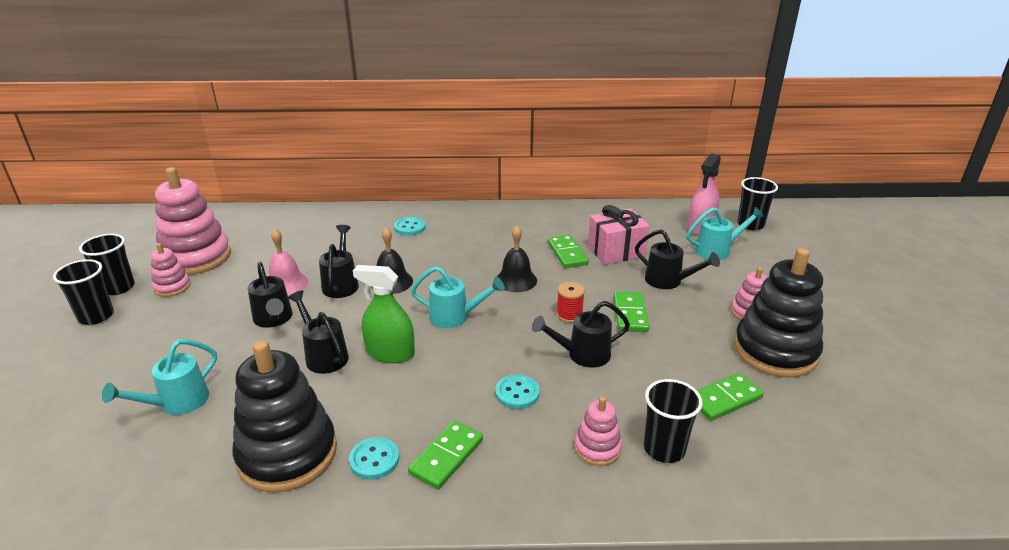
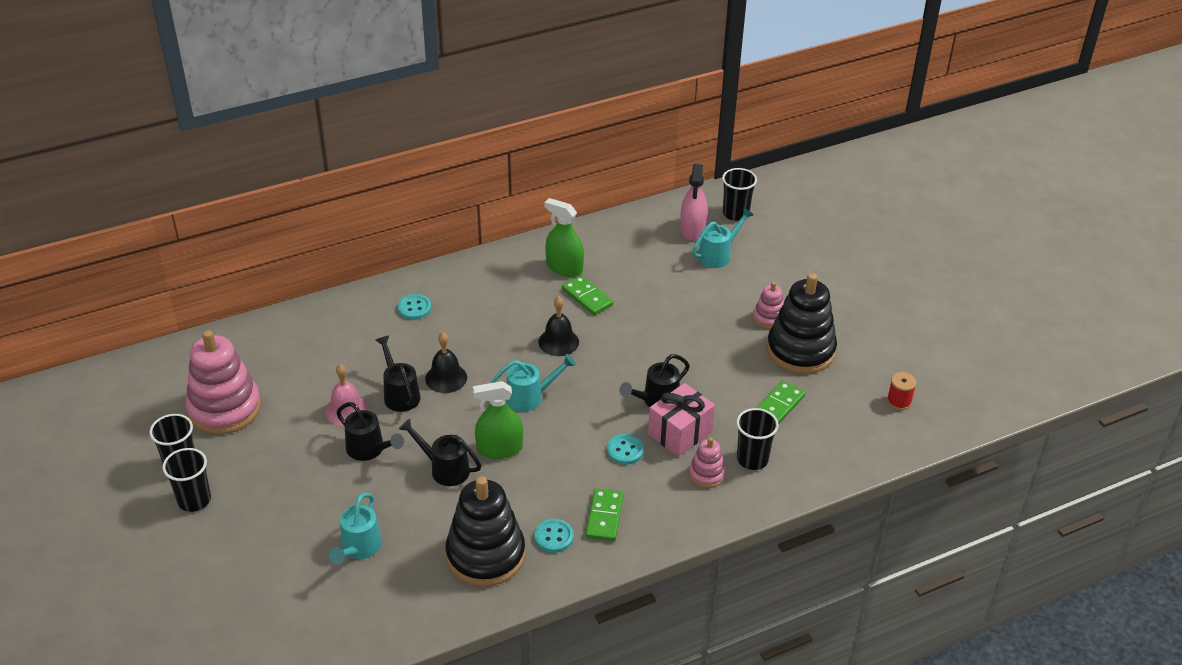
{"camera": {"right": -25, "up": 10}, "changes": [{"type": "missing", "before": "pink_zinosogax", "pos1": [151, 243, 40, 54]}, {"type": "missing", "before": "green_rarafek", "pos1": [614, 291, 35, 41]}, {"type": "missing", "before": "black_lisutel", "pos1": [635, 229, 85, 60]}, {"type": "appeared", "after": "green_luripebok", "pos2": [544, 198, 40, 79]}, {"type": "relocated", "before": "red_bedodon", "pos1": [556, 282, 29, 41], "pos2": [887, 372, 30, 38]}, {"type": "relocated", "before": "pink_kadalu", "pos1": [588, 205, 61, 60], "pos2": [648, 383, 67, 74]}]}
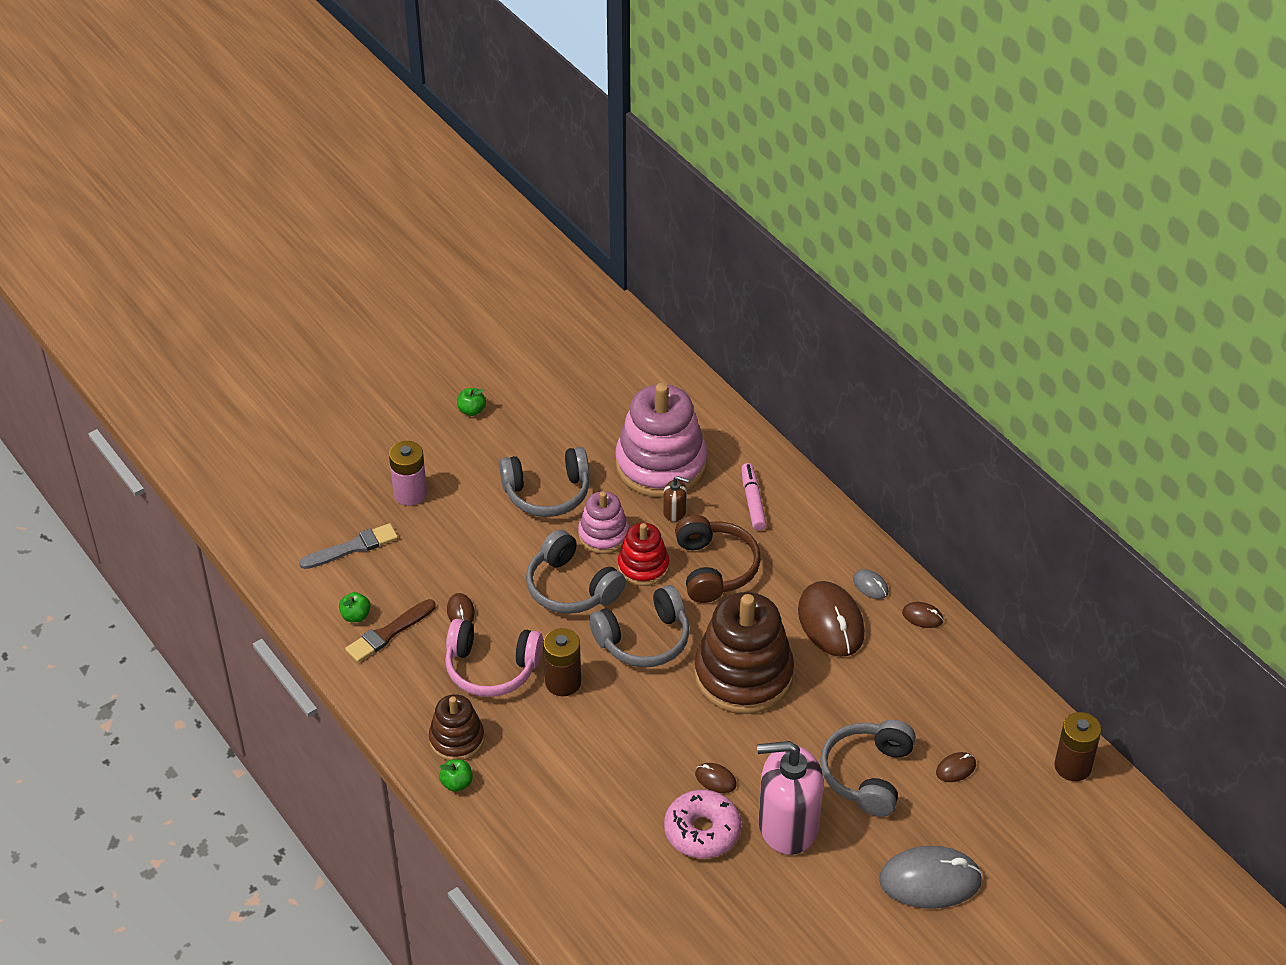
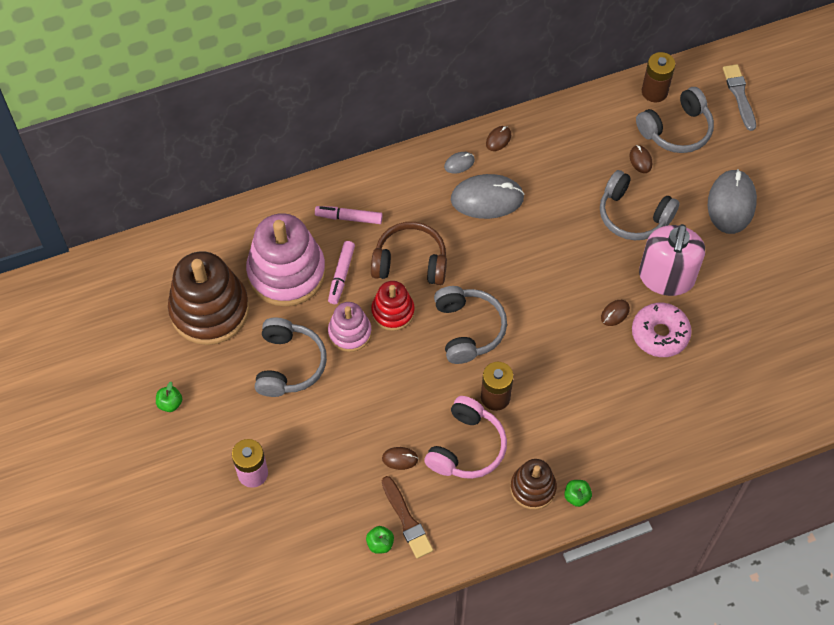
{"camera": {"right": -75, "up": 15}, "changes": [{"type": "relocated", "before": "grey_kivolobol", "pos1": [299, 523, 99, 46], "pos2": [723, 64, 33, 67]}, {"type": "relocated", "before": "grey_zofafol", "pos1": [526, 529, 100, 85], "pos2": [636, 87, 78, 66]}, {"type": "relocated", "before": "brown_zinosogax", "pos1": [694, 592, 100, 122], "pos2": [168, 252, 81, 93]}, {"type": "exchanged", "before": "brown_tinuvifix", "after": "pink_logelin", "pos1": [663, 476, 26, 46], "pos2": [328, 241, 27, 63]}, {"type": "colour", "before": "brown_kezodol", "after": "grey_kezodol", "pos1": [798, 581, 67, 76], "pos2": [451, 174, 74, 45]}]}
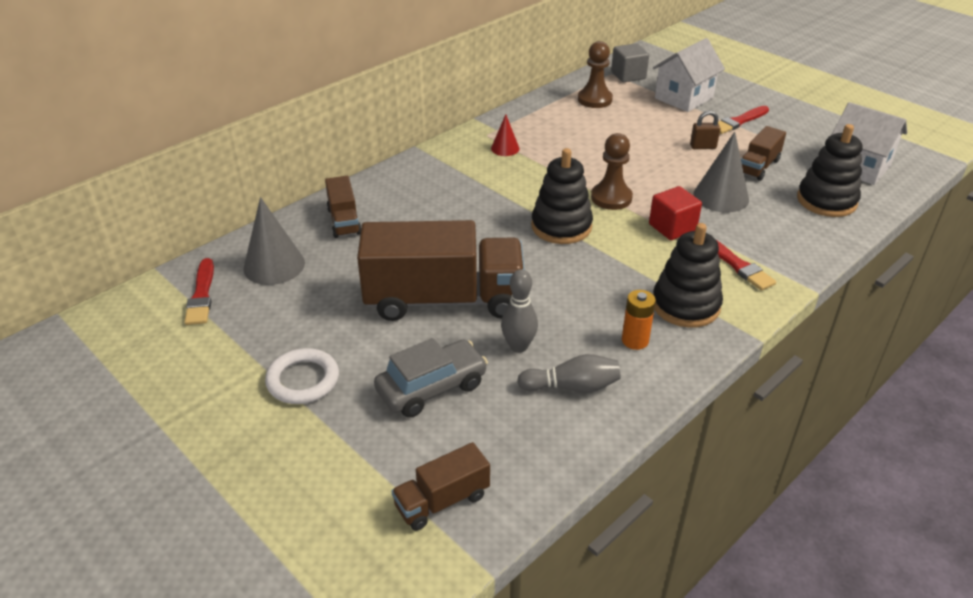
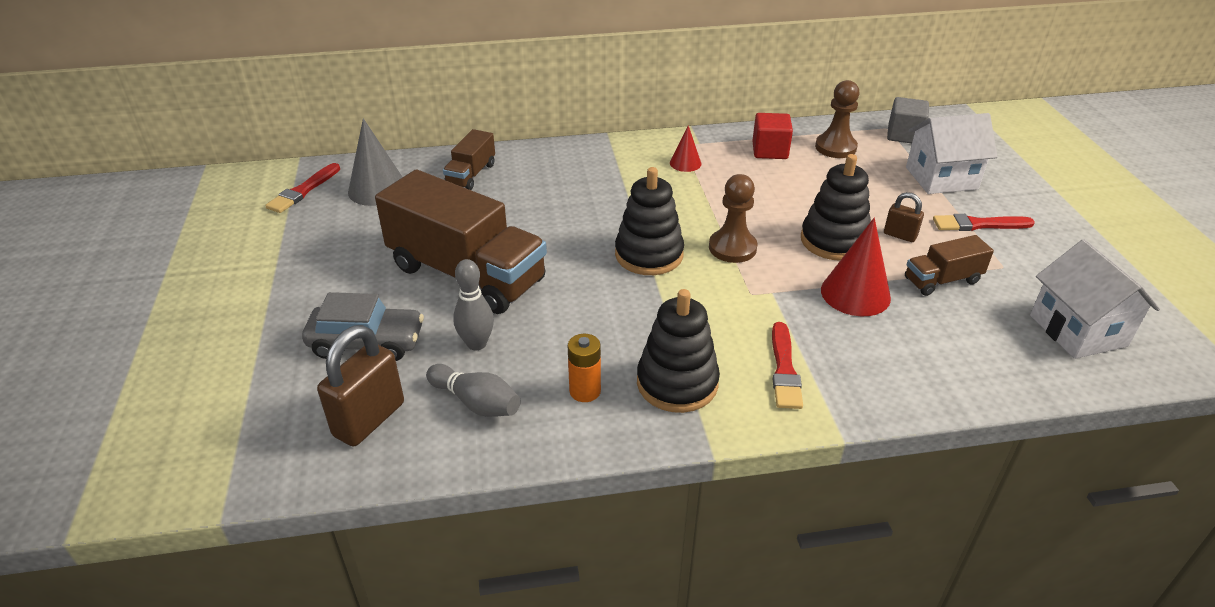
{"camera": {"right": 35, "up": 0}, "changes": [{"type": "missing", "before": "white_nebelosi", "pos1": [265, 348, 74, 56]}, {"type": "missing", "before": "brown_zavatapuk", "pos1": [391, 442, 99, 89]}, {"type": "appeared", "after": "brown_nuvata", "pos2": [317, 325, 87, 122]}, {"type": "relocated", "before": "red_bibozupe", "pos1": [649, 186, 53, 54], "pos2": [752, 113, 41, 46]}, {"type": "relocated", "before": "black_zinosogax", "pos1": [797, 124, 65, 93], "pos2": [801, 154, 70, 107]}, {"type": "colour", "before": "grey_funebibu", "after": "red_funebibu", "pos1": [693, 132, 56, 80], "pos2": [821, 218, 70, 98]}]}
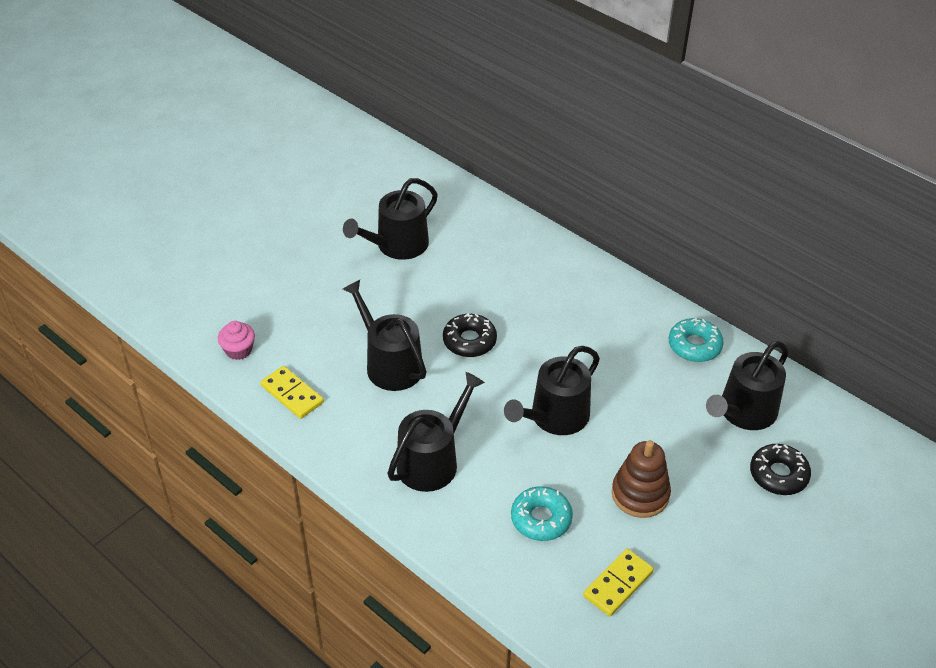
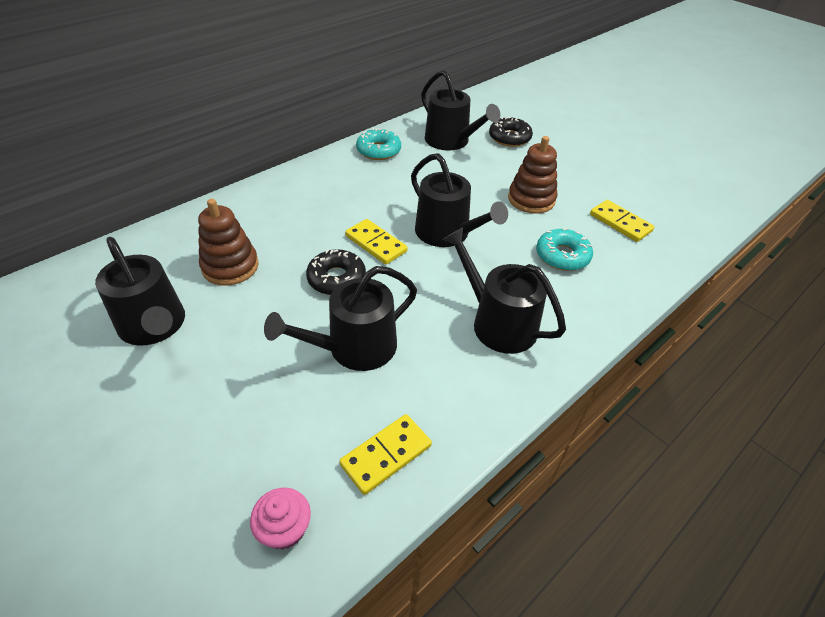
{"camera": {"right": -85, "up": 0}, "changes": [{"type": "appeared", "after": "brown_zinosogax", "pos2": [198, 199, 61, 87]}, {"type": "appeared", "after": "yellow_rarafek", "pos2": [345, 219, 62, 45]}]}
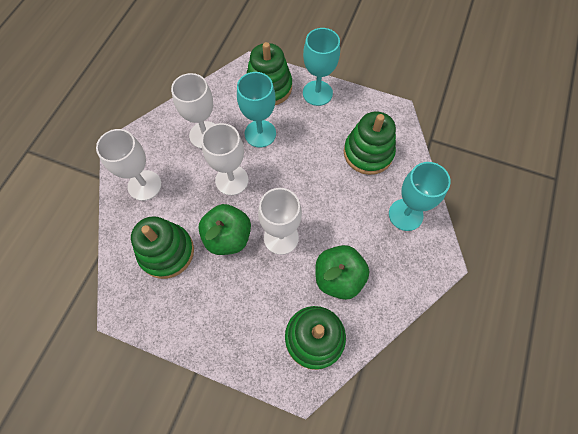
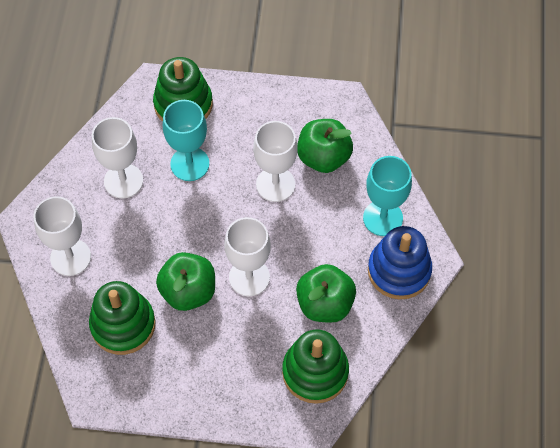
{"camera": {"right": -15, "up": -5}, "changes": [{"type": "missing", "before": "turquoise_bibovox", "pos1": [303, 28, 37, 78]}, {"type": "appeared", "after": "blue_zinosogax", "pos2": [368, 226, 64, 73]}, {"type": "relocated", "before": "white_bibovox", "pos1": [201, 123, 48, 73], "pos2": [253, 121, 45, 81]}, {"type": "exchanged", "before": "green_zinosogax", "after": "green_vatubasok", "pos1": [344, 111, 52, 64], "pos2": [297, 119, 56, 54]}]}
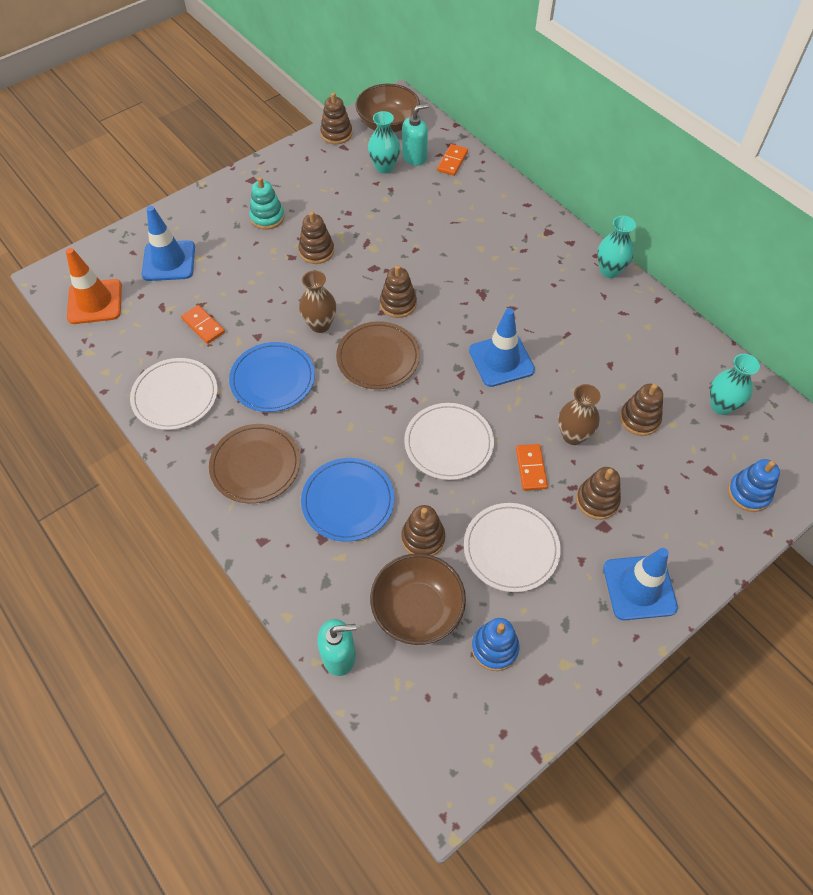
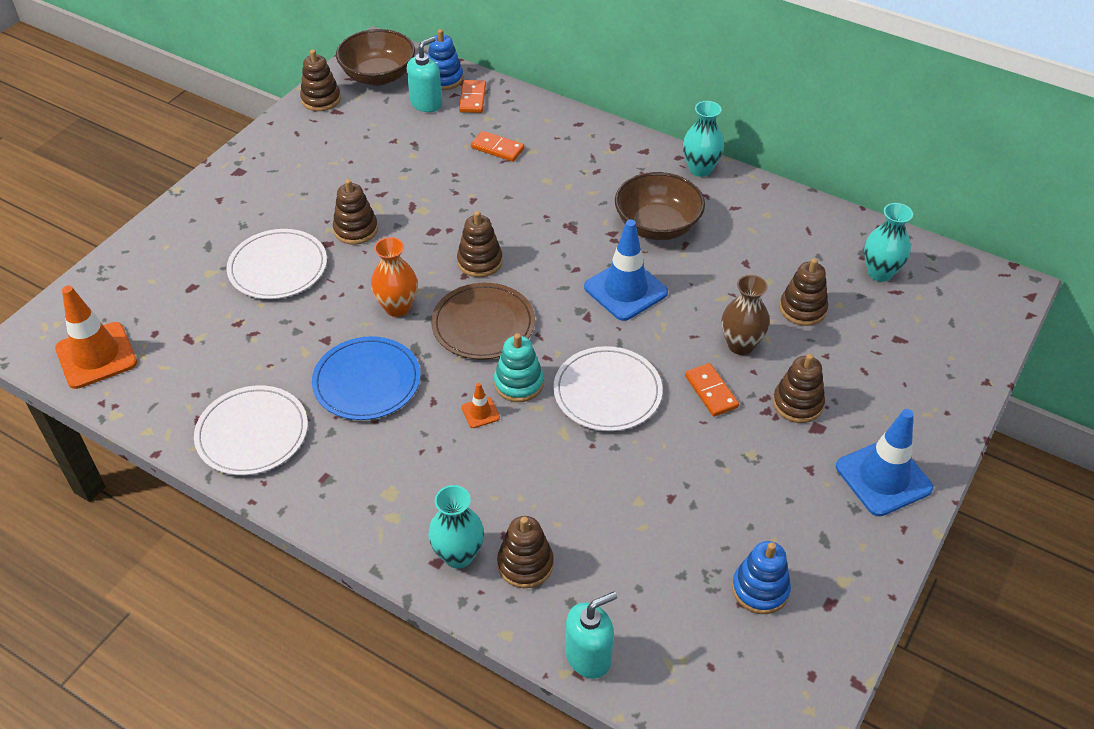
{"camera": {"right": -20, "up": -10}, "changes": [{"type": "missing", "before": "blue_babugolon", "pos1": [142, 206, 53, 75]}, {"type": "missing", "before": "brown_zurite", "pos1": [209, 424, 91, 79]}, {"type": "missing", "before": "blue_zurite", "pos1": [301, 458, 93, 84]}, {"type": "appeared", "after": "orange_babugolon", "pos2": [462, 383, 38, 45]}, {"type": "relocated", "before": "orange_rarafek", "pos1": [181, 305, 44, 39], "pos2": [471, 131, 54, 31]}, {"type": "relocated", "before": "turquoise_zinosogax", "pos1": [249, 177, 36, 53], "pos2": [494, 333, 50, 69]}, {"type": "relocated", "before": "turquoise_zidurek", "pos1": [368, 111, 32, 63], "pos2": [428, 485, 56, 84]}, {"type": "relocated", "before": "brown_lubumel", "pos1": [370, 553, 96, 92], "pos2": [615, 172, 90, 68]}, {"type": "relocated", "before": "brown_zinosogax", "pos1": [401, 505, 44, 51], "pos2": [497, 516, 57, 72]}, {"type": "relocated", "before": "white_zurite", "pos1": [464, 503, 97, 89], "pos2": [226, 229, 101, 70]}, {"type": "relocated", "before": "blue_zinosogax", "pos1": [728, 459, 52, 53], "pos2": [428, 29, 35, 61]}, {"type": "colour", "before": "brown_zidurek", "after": "orange_zidurek", "pos1": [299, 271, 37, 62], "pos2": [371, 237, 47, 80]}]}
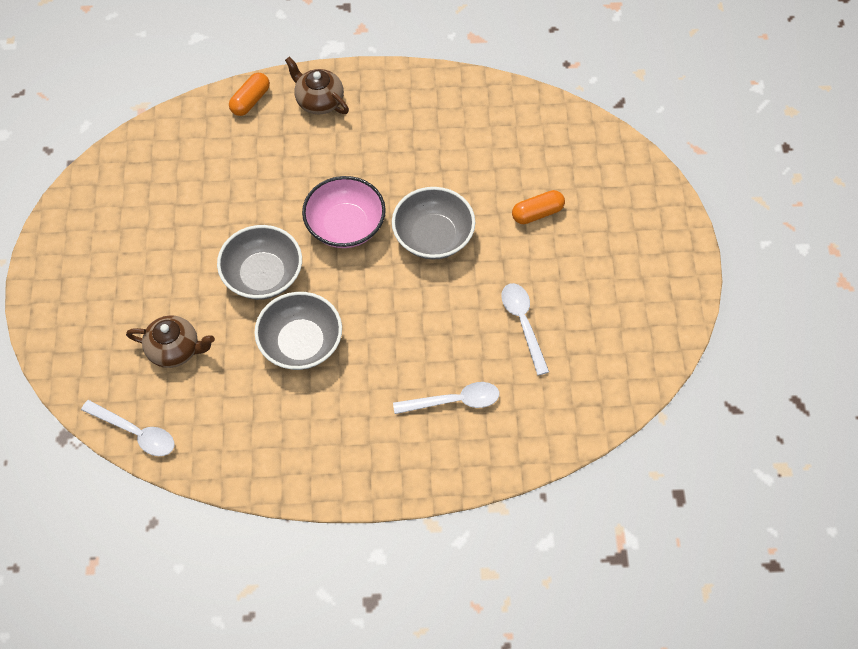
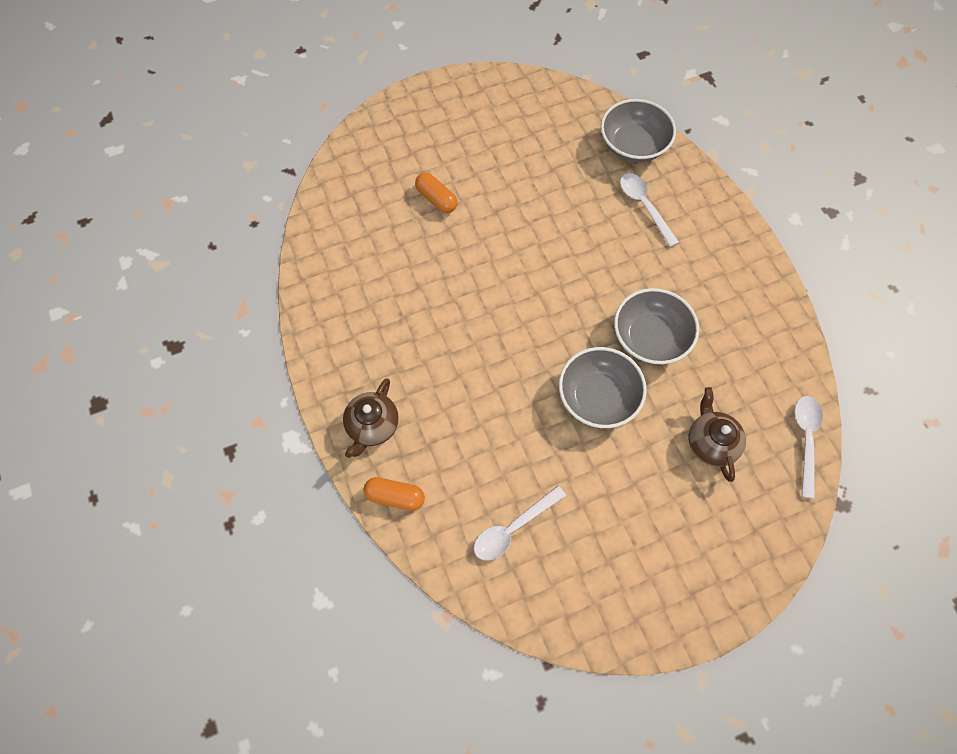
{"camera": {"right": -110, "up": 5}, "changes": [{"type": "missing", "before": "pink_lubumel", "pos1": [302, 176, 84, 72]}, {"type": "relocated", "before": "grey_lubumel", "pos1": [392, 187, 83, 73], "pos2": [601, 99, 75, 63]}, {"type": "relocated", "before": "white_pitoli", "pos1": [501, 283, 48, 92], "pos2": [474, 486, 92, 74]}]}
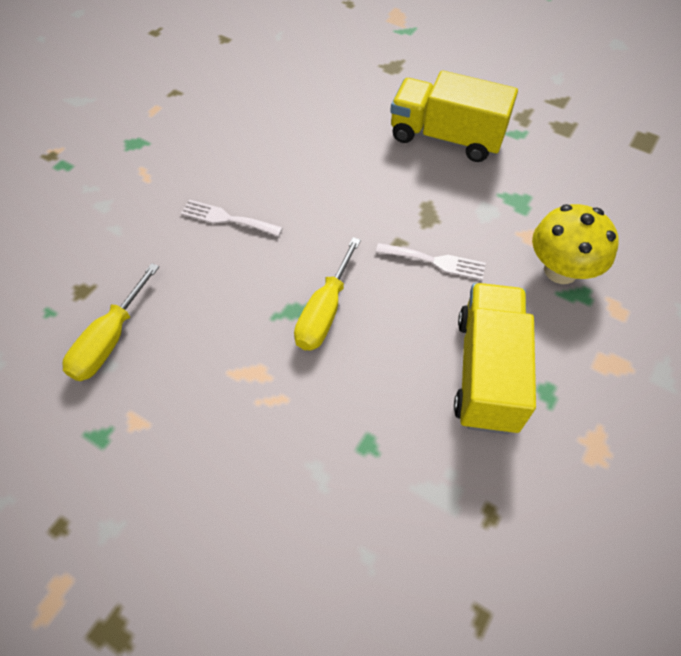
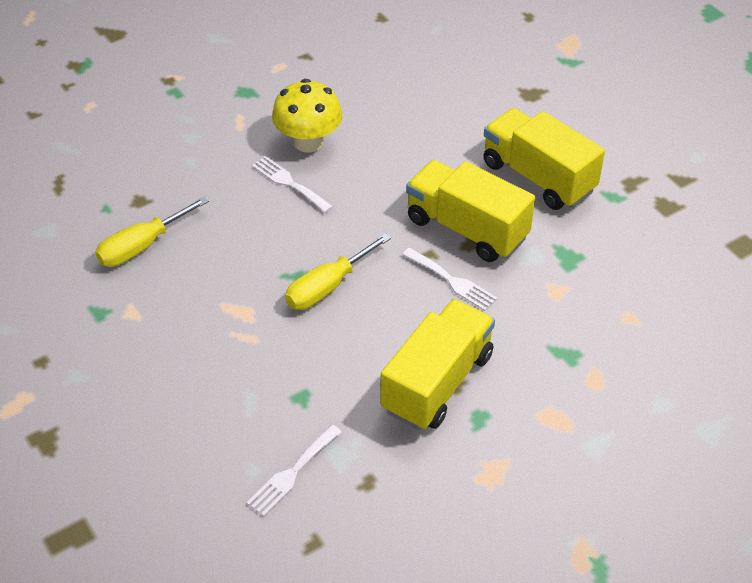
{"camera": {"right": 25, "up": -10}, "changes": [{"type": "appeared", "after": "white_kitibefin", "pos2": [246, 425, 96, 91]}, {"type": "appeared", "after": "yellow_zavatapuk", "pos2": [406, 160, 129, 102]}, {"type": "relocated", "before": "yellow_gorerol", "pos1": [532, 204, 87, 80], "pos2": [272, 79, 70, 73]}]}
